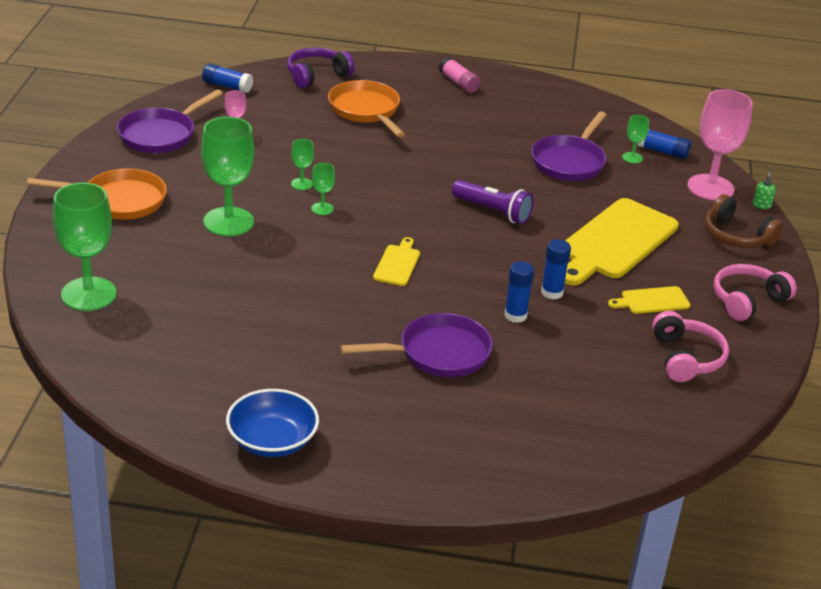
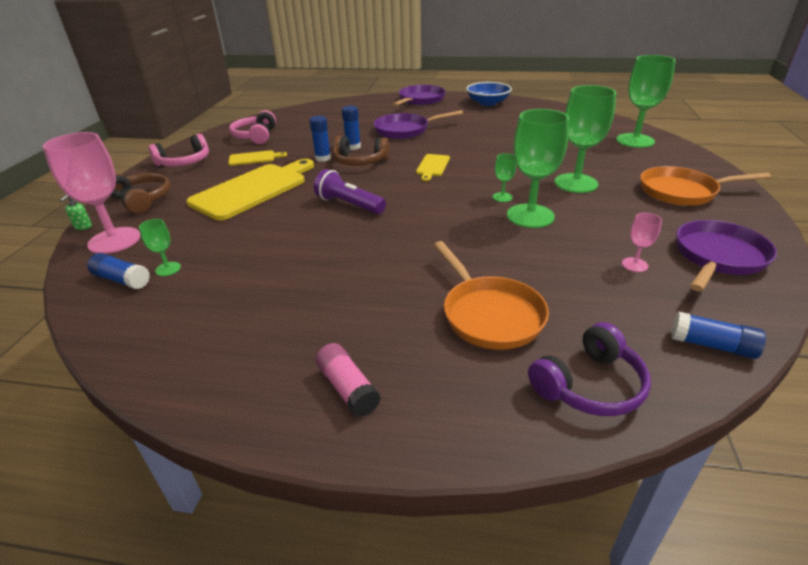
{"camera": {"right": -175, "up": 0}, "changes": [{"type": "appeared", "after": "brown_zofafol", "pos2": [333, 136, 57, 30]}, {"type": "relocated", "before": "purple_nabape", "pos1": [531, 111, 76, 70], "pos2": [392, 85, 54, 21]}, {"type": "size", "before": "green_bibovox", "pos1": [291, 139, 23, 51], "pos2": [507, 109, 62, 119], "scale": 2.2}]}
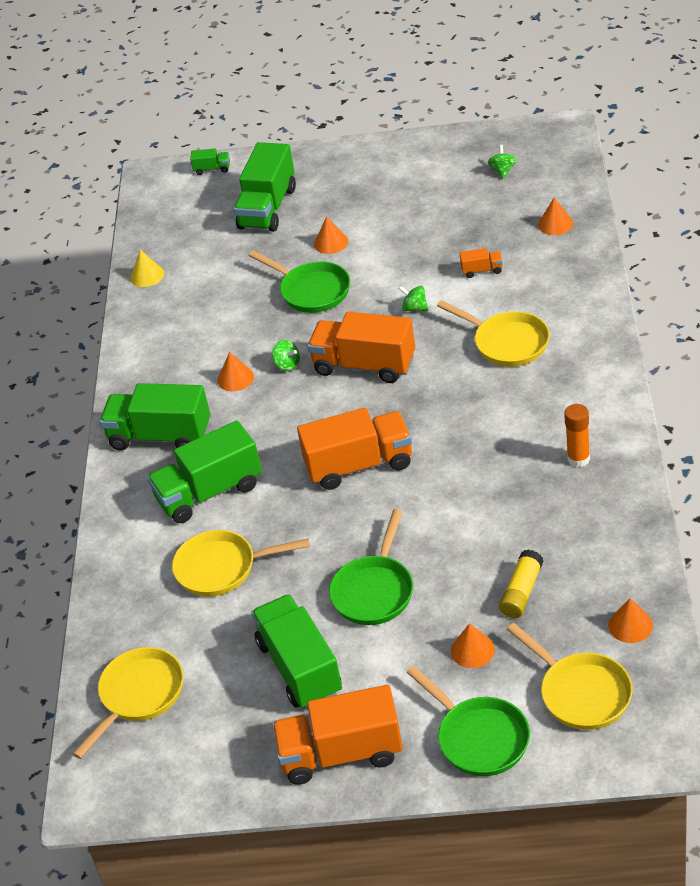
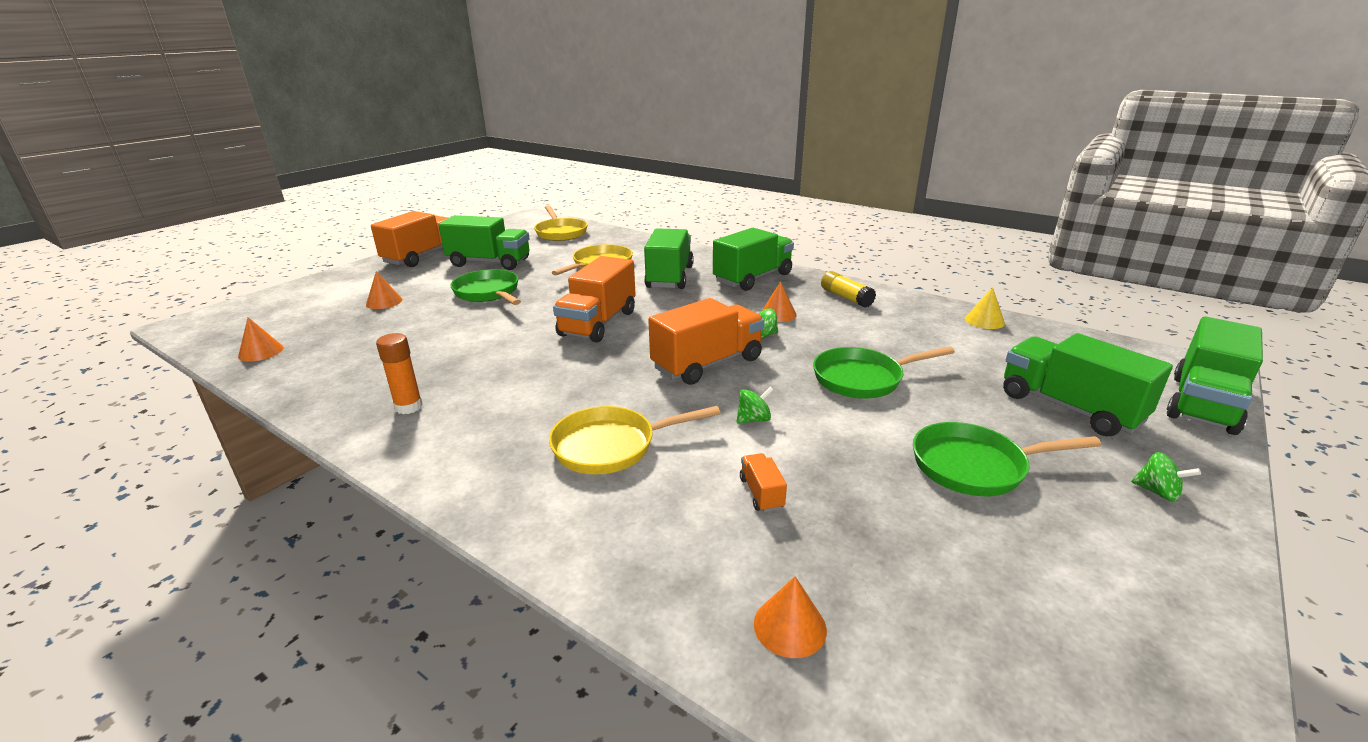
{"camera": {"right": 120, "up": -15}, "changes": [{"type": "missing", "before": "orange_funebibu", "pos1": [314, 216, 34, 38]}, {"type": "missing", "before": "yellow_nabape", "pos1": [507, 623, 126, 107]}, {"type": "relocated", "before": "green_nabape", "pos1": [406, 666, 124, 110], "pos2": [913, 422, 189, 74]}, {"type": "relocated", "before": "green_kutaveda", "pos1": [488, 145, 28, 33], "pos2": [1131, 452, 70, 49]}, {"type": "relocated", "before": "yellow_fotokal", "pos1": [499, 550, 44, 68], "pos2": [821, 271, 55, 37]}, {"type": "spun", "before": "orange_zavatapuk", "pos1": [460, 248, 43, 30], "pos2": [740, 453, 47, 59], "turn": 135}, {"type": "size", "before": "green_zavatapuk", "pos1": [190, 148, 40, 27], "pos2": [1167, 316, 96, 119], "scale": 2.34}]}
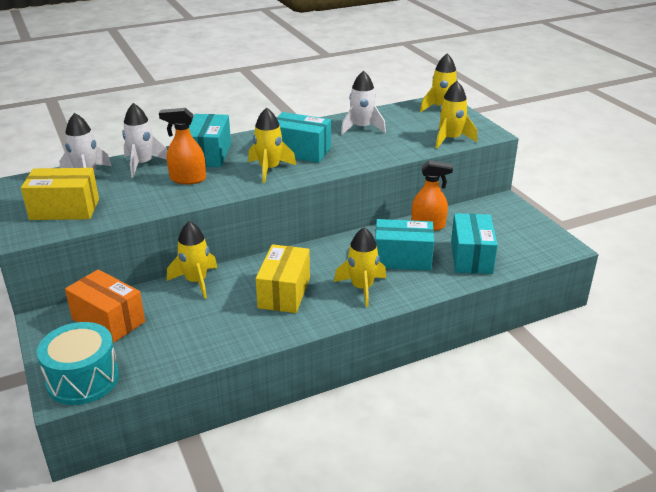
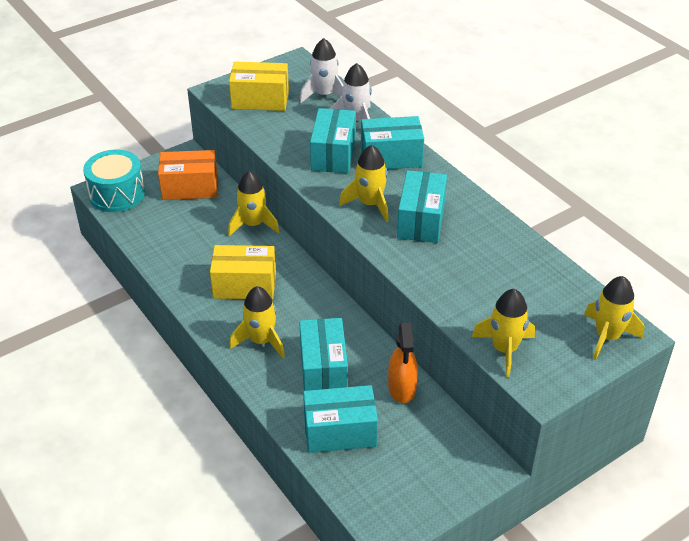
{"camera": {"right": 80, "up": 10}, "changes": [{"type": "missing", "before": "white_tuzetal", "pos1": [341, 71, 45, 64]}, {"type": "exchanged", "before": "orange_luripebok", "after": "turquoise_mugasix", "pos1": [159, 108, 47, 76], "pos2": [310, 108, 46, 65]}, {"type": "spun", "before": "yellow_mugasix", "pos1": [21, 168, 78, 52], "pos2": [229, 62, 60, 49], "turn": -75}, {"type": "spun", "before": "orange_mugasix", "pos1": [65, 269, 80, 74], "pos2": [158, 150, 60, 50], "turn": 60}]}
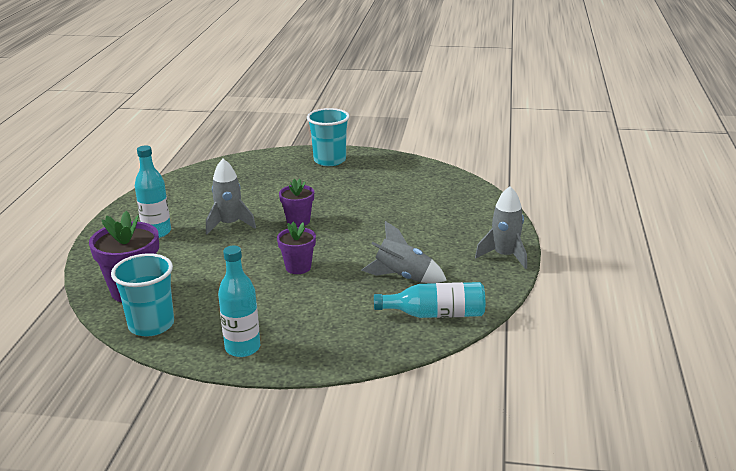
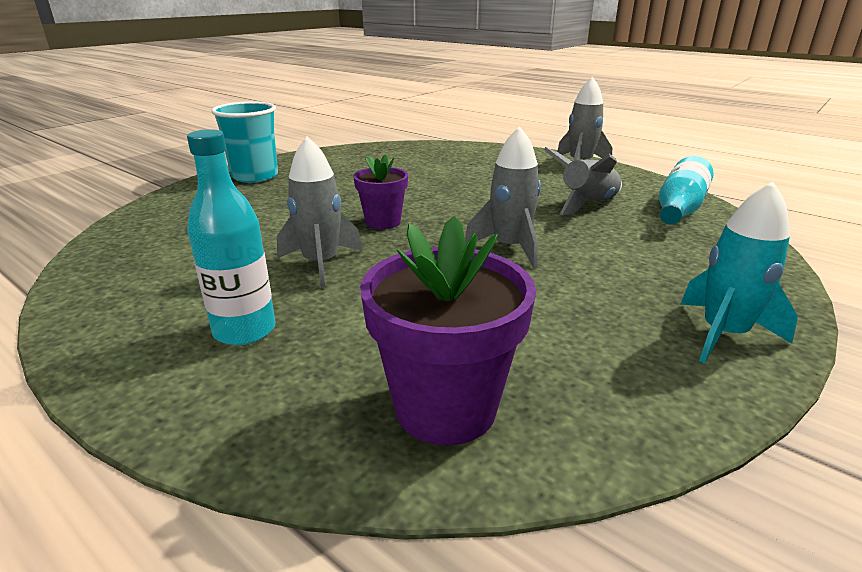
{"camera": {"right": -60, "up": 0}, "changes": [{"type": "missing", "before": "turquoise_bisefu", "pos1": [111, 253, 63, 84]}, {"type": "exchanged", "before": "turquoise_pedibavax", "after": "turquoise_tuzetal", "pos1": [218, 246, 42, 111], "pos2": [680, 181, 118, 182]}, {"type": "exchanged", "before": "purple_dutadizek", "after": "grey_tuzetal", "pos1": [277, 222, 39, 52], "pos2": [465, 126, 76, 142]}]}
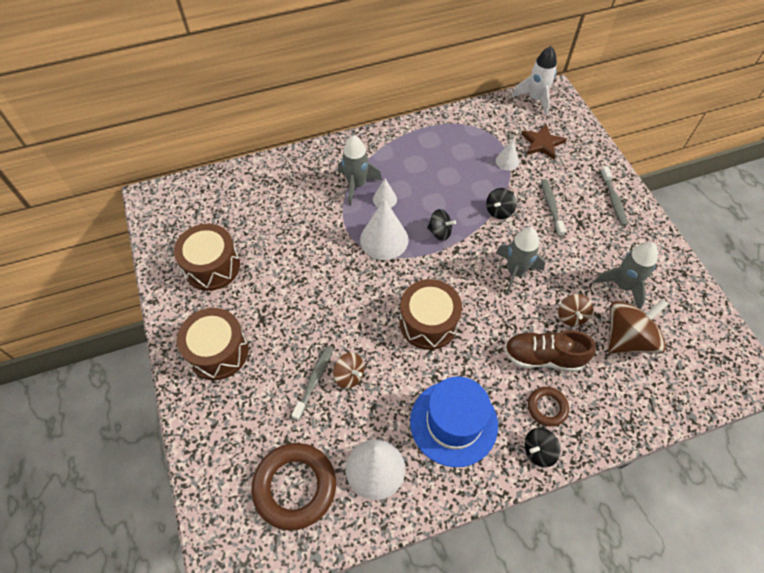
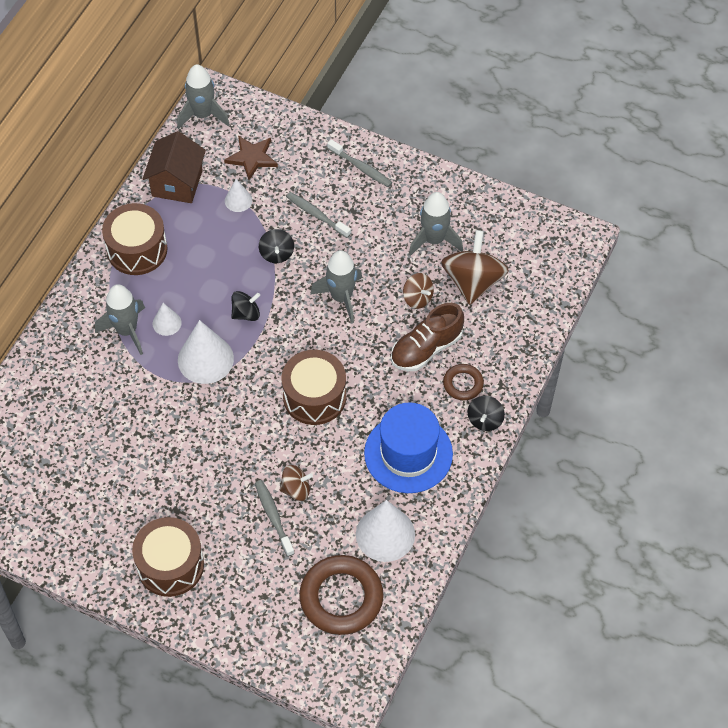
{"camera": {"right": -45, "up": 0}, "changes": [{"type": "appeared", "after": "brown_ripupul", "pos2": [143, 131, 63, 72]}, {"type": "relocated", "before": "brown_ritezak", "pos1": [174, 224, 66, 67], "pos2": [102, 203, 65, 72]}, {"type": "colour", "before": "white_tuzetal", "after": "grey_tuzetal", "pos1": [512, 46, 45, 70], "pos2": [177, 64, 53, 65]}]}
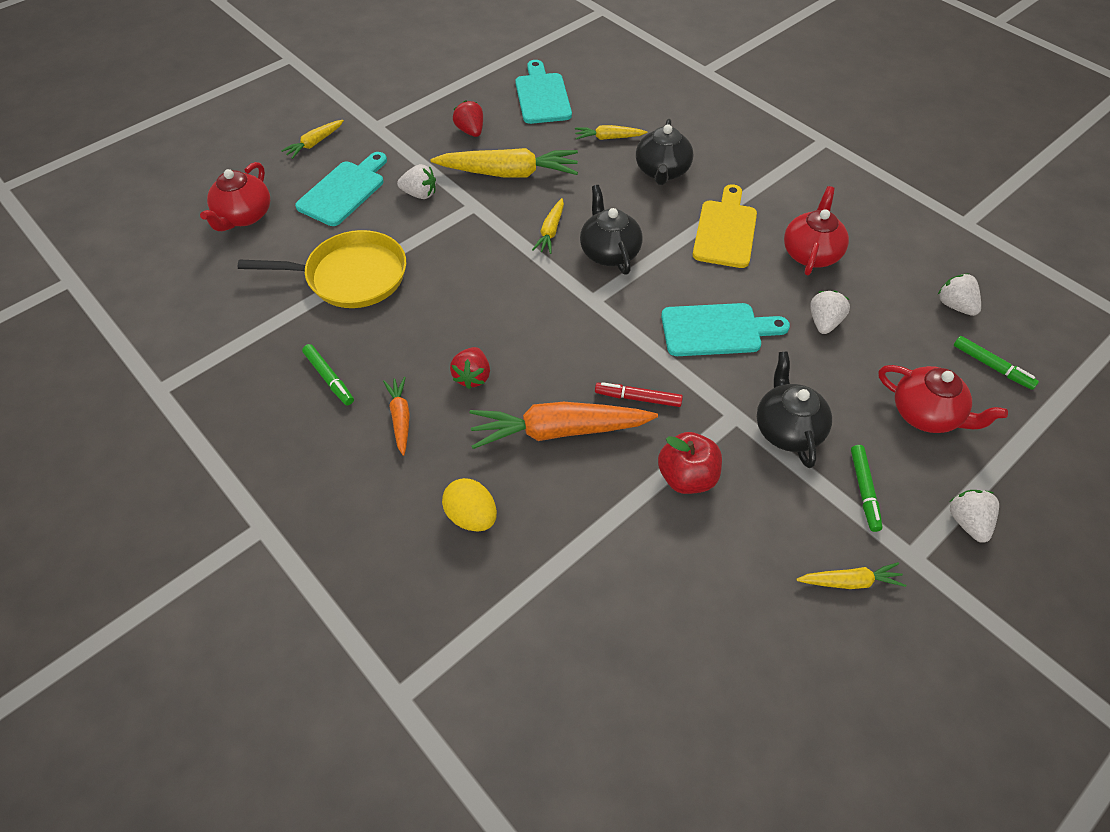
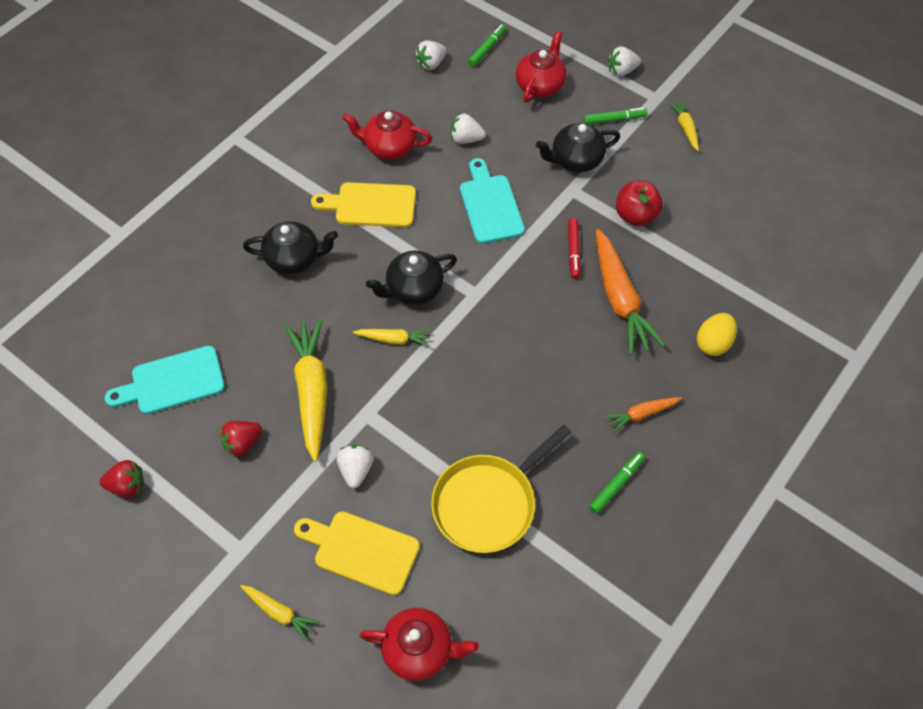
{"camera": {"right": -100, "up": 5}, "changes": [{"type": "missing", "before": "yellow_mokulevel", "pos1": [575, 125, 72, 15]}, {"type": "relocated", "before": "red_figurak", "pos1": [450, 347, 40, 42], "pos2": [99, 460, 45, 37]}, {"type": "colour", "before": "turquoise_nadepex", "after": "yellow_nadepex", "pos1": [295, 152, 92, 74], "pos2": [294, 511, 126, 84]}, {"type": "spun", "before": "yellow_nabape", "pos1": [238, 230, 168, 78], "pos2": [431, 425, 140, 128], "turn": -120}]}
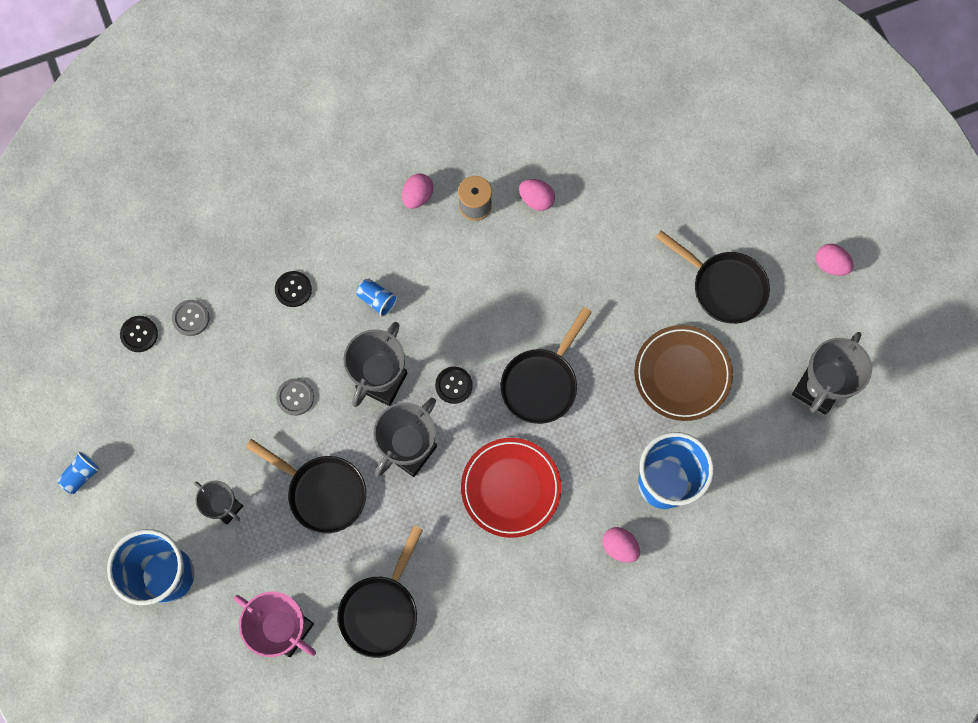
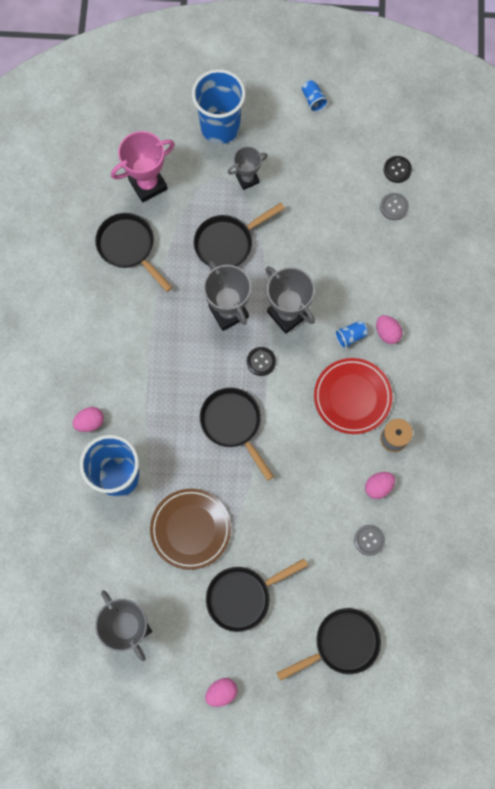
{"camera": {"right": 115, "up": 0}, "changes": [{"type": "missing", "before": "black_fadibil", "pos1": [275, 271, 37, 36]}, {"type": "appeared", "after": "black_nabape", "pos2": [277, 608, 104, 73]}, {"type": "relocated", "before": "grey_fadibil", "pos1": [276, 378, 38, 38], "pos2": [354, 525, 31, 31]}, {"type": "relocated", "before": "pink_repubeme", "pos1": [402, 173, 31, 36], "pos2": [376, 315, 27, 29]}, {"type": "relocated", "before": "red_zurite", "pos1": [461, 438, 100, 100], "pos2": [314, 358, 79, 76]}]}
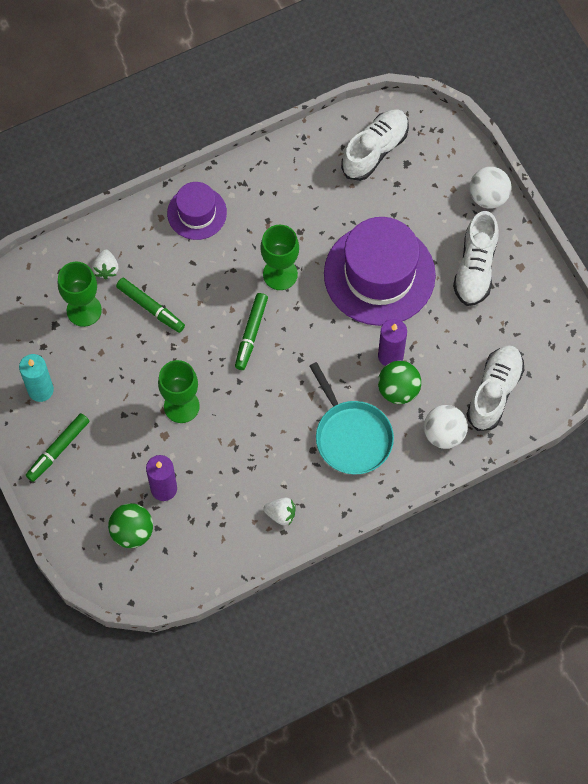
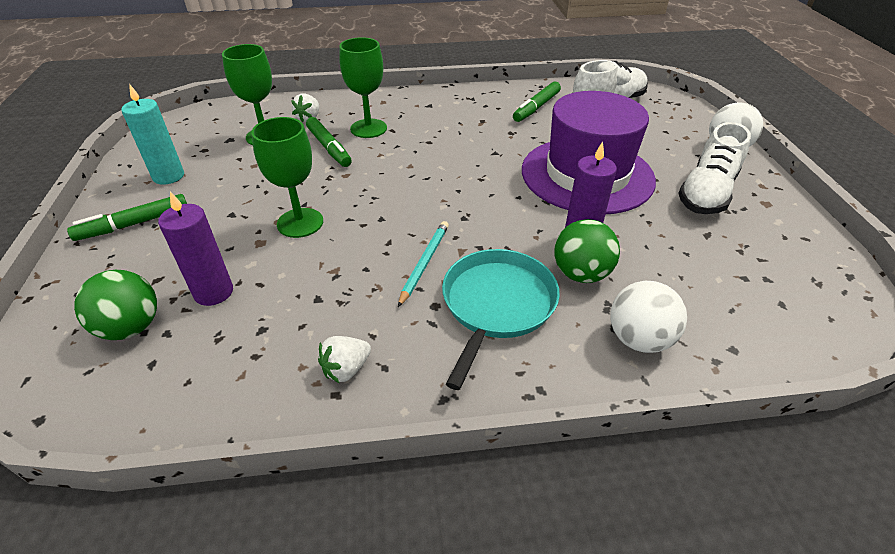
{"camera": {"right": 20, "up": -25}, "changes": [{"type": "missing", "before": "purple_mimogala", "pos1": [167, 182, 60, 58]}, {"type": "missing", "before": "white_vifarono", "pos1": [466, 346, 58, 85]}, {"type": "appeared", "after": "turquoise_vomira", "pos2": [398, 221, 51, 86]}, {"type": "relocated", "before": "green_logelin", "pos1": [235, 293, 33, 77], "pos2": [513, 82, 48, 40]}, {"type": "relocated", "before": "green_bibovox", "pos1": [260, 225, 39, 65], "pos2": [339, 37, 48, 101]}, {"type": "spun", "before": "white_figurak", "pos1": [263, 498, 33, 27], "pos2": [318, 336, 53, 47], "turn": 105}, {"type": "spun", "before": "turquoise_nabape", "pos1": [309, 362, 85, 112], "pos2": [442, 249, 118, 141], "turn": -150}]}
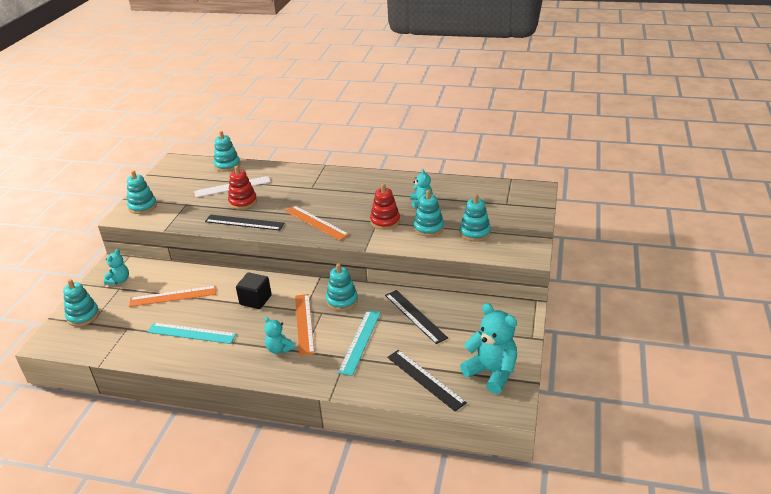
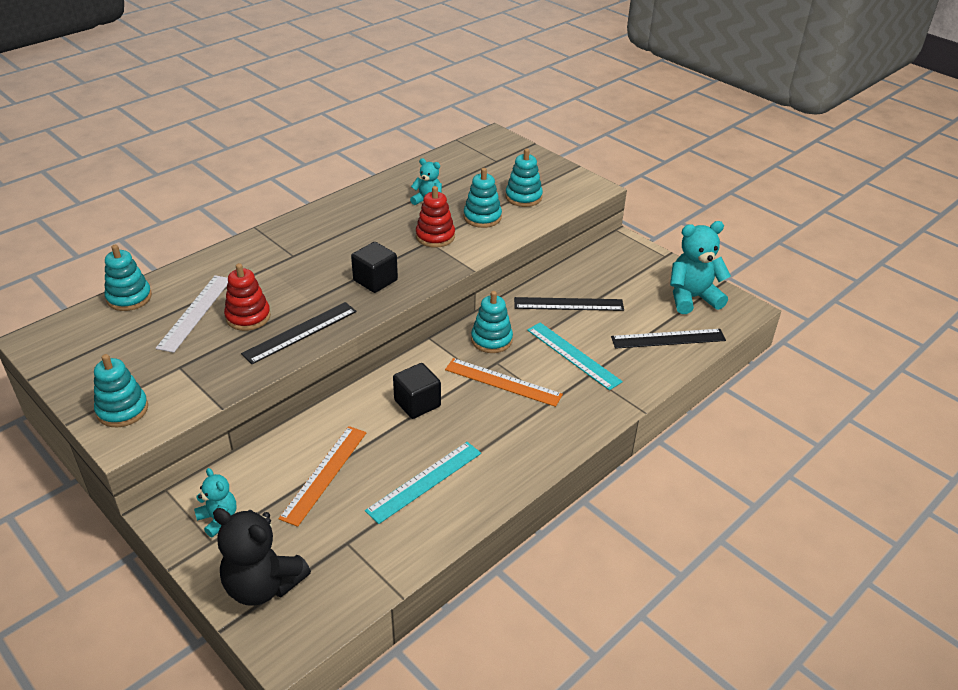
{"camera": {"right": -60, "up": 5}, "changes": [{"type": "missing", "before": "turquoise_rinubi", "pos1": [264, 317, 31, 37]}, {"type": "exchanged", "before": "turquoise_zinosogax", "after": "black_rinubi", "pos1": [63, 279, 36, 47], "pos2": [213, 508, 98, 98]}, {"type": "exchanged", "before": "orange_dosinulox", "after": "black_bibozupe", "pos1": [285, 205, 64, 35], "pos2": [351, 242, 47, 51]}]}
